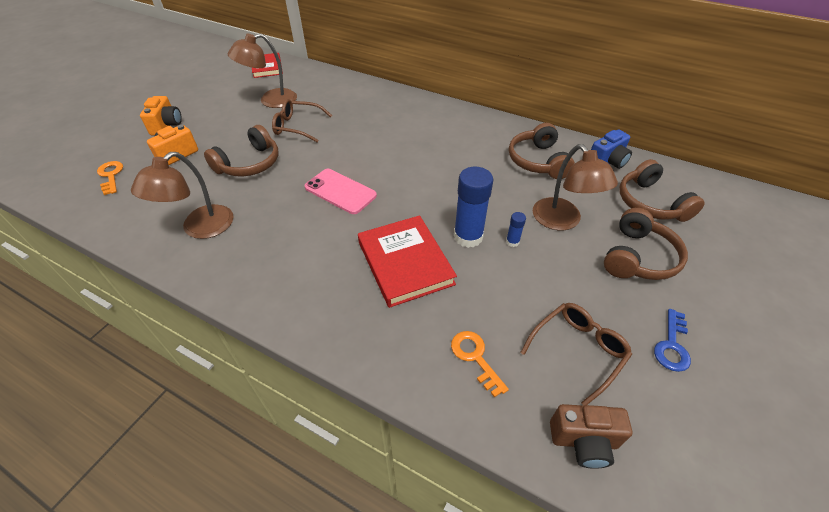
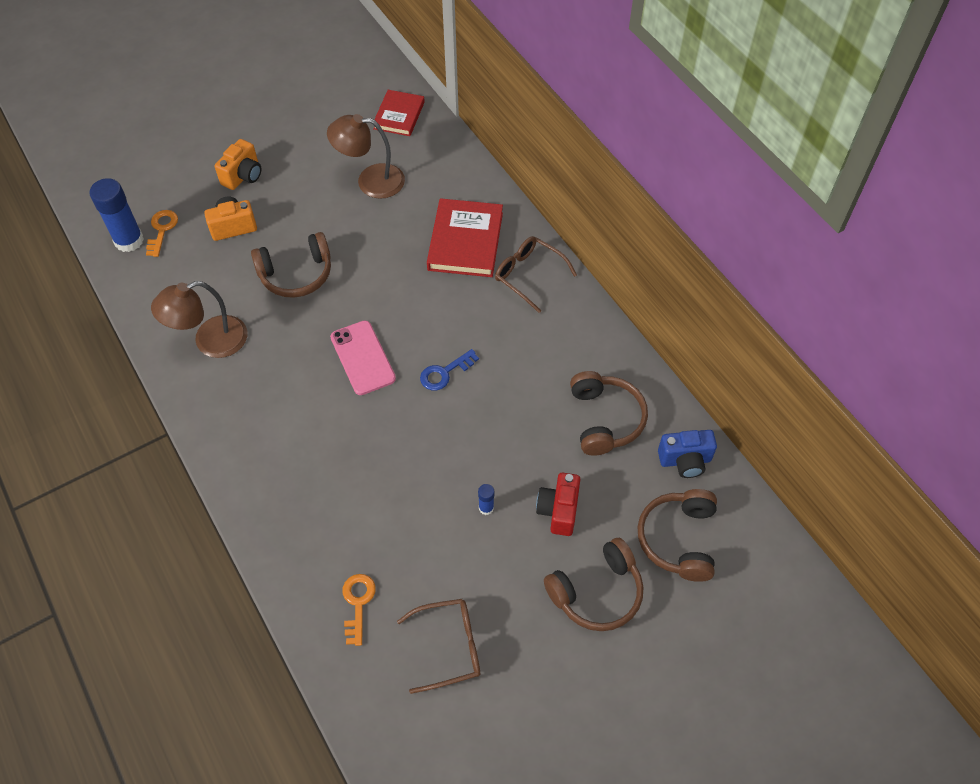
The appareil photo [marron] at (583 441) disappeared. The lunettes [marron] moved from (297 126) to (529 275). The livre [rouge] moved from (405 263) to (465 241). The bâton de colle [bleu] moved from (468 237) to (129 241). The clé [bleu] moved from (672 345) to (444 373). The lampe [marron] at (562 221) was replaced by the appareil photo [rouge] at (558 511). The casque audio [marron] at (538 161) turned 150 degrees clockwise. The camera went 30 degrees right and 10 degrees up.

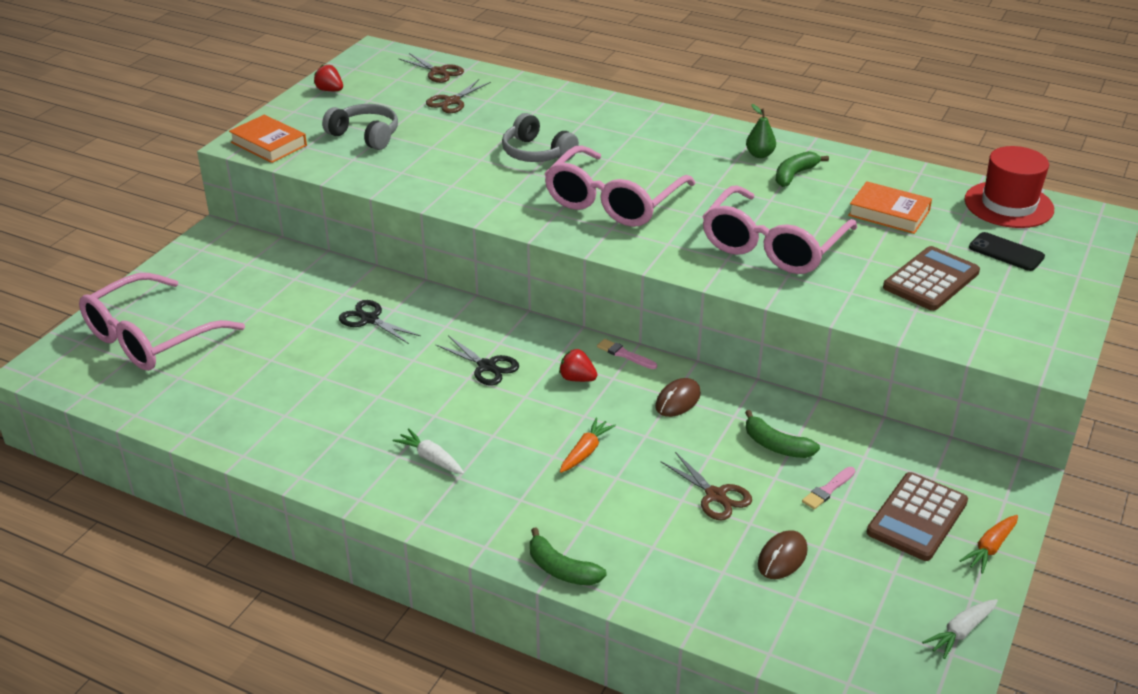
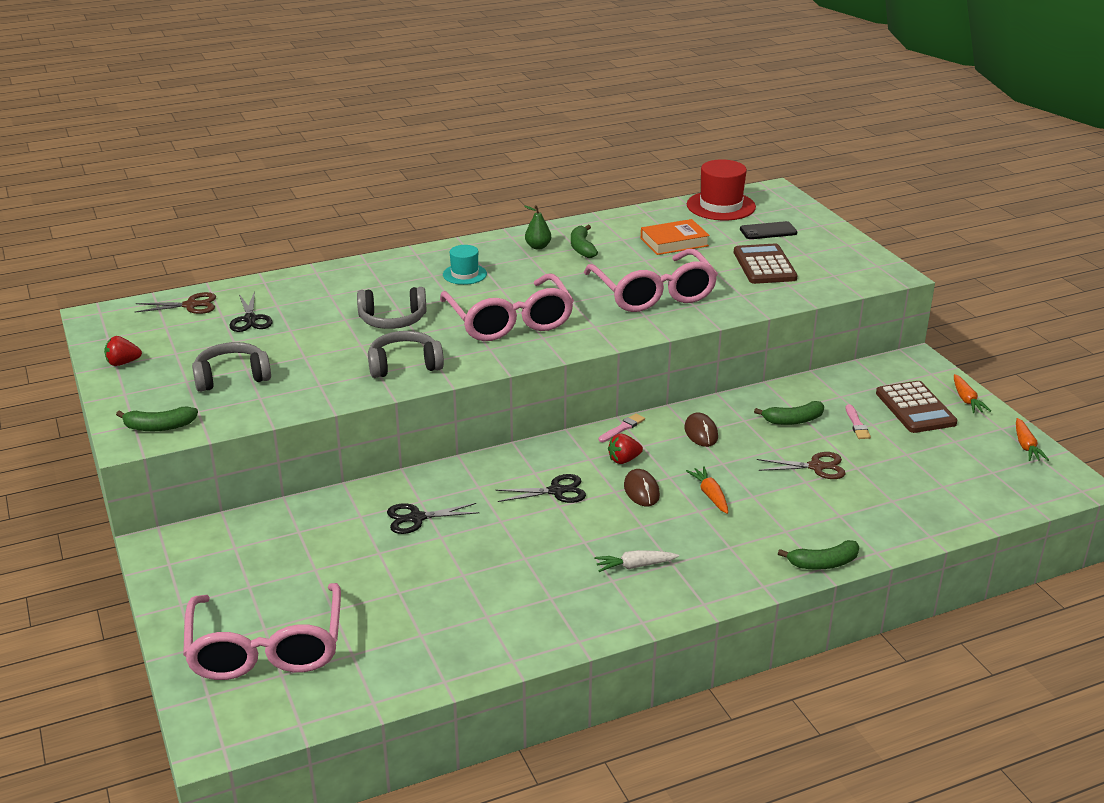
The casque audio [gris] at (404 365) appeared. The chapeau [turquoise] at (464 274) appeared. The souris [marron] moved from (782 557) to (641 490). The livre [orange] at (268 144) was replaced by the banane [vert] at (159 427). The ciseaux [marron] at (452 101) became the ciseaux [noir] at (250 319). The carotte [blanc] at (961 632) became the carotte [orange] at (1026 446). The pinceau [rose] at (625 354) turned 150 degrees clockwise. The camera went 50 degrees left and 5 degrees down.

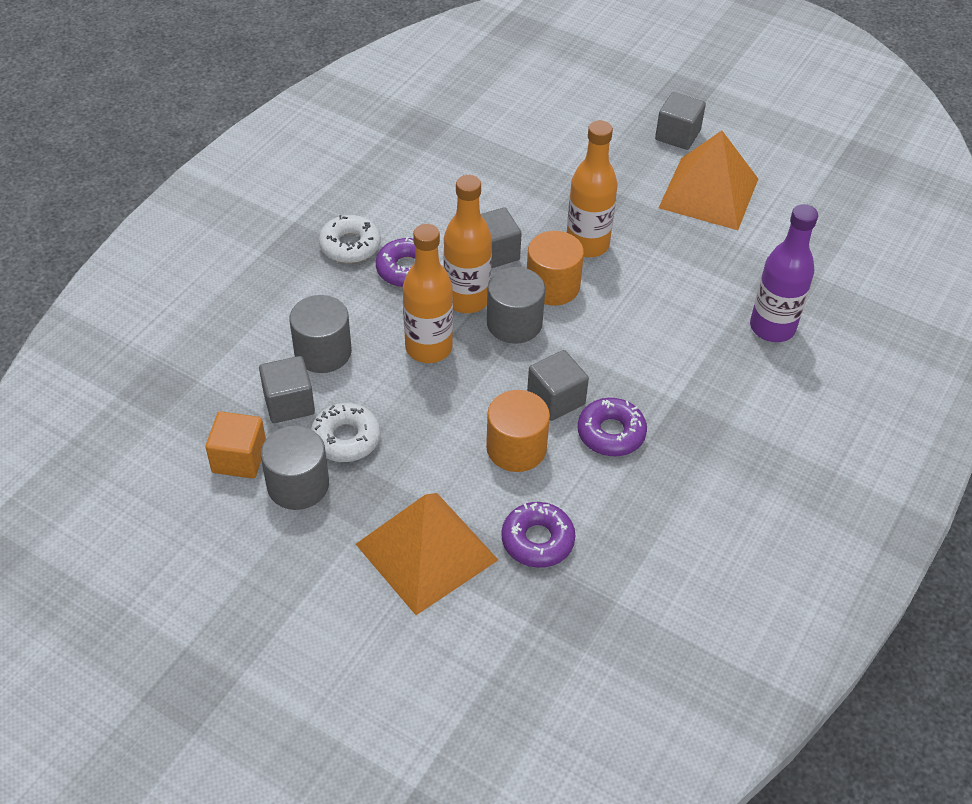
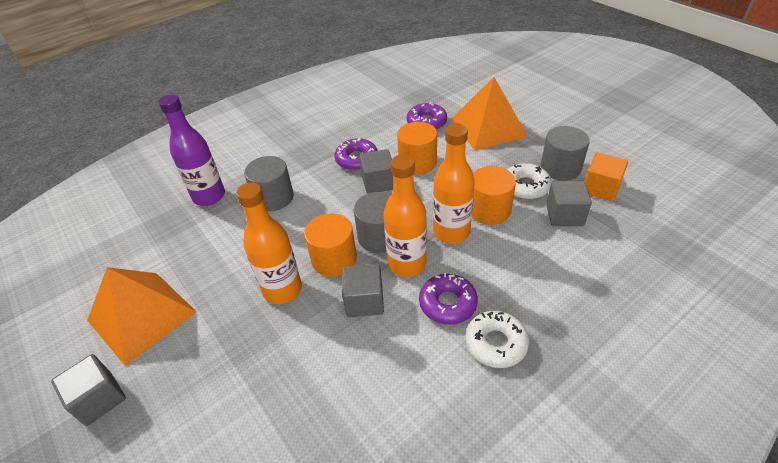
The cylindre [orange] at (489 210) appeared. The cylindre [gris] moved from (323 352) to (273 198). The camera went 155 degrees left and 5 degrees down.

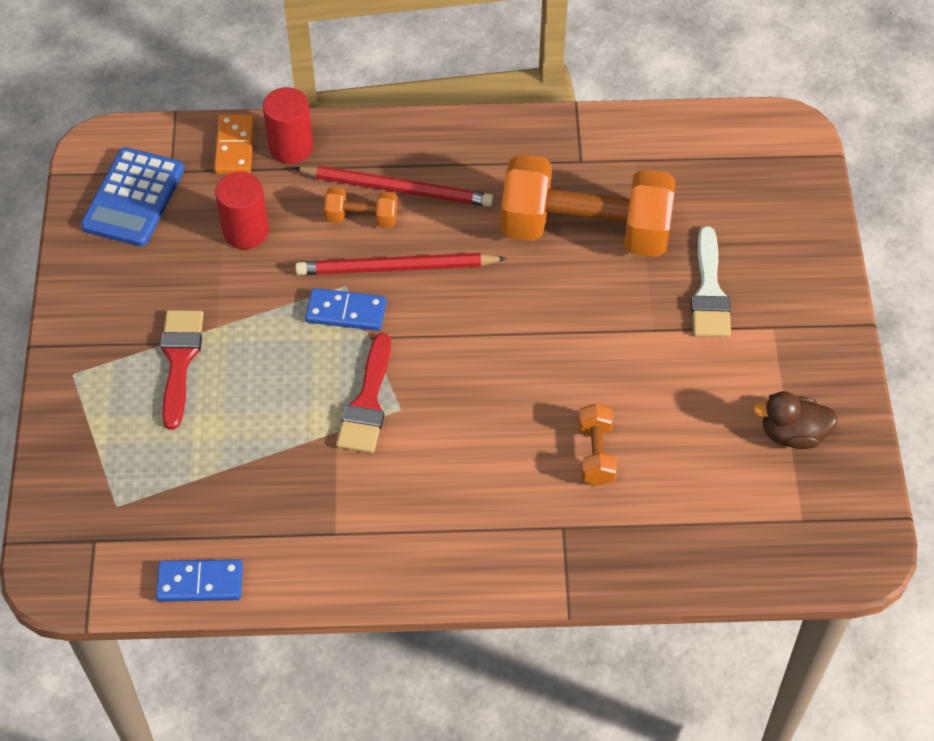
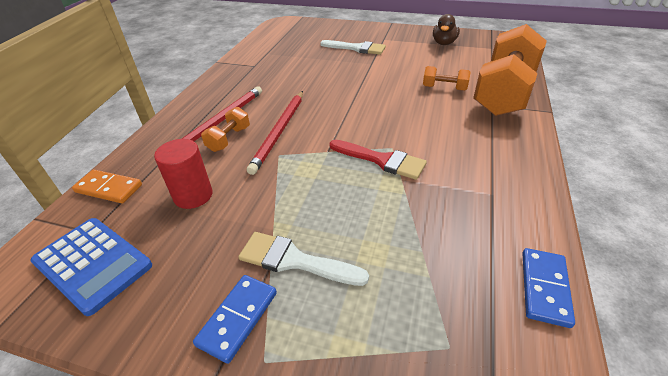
The cylindre [rouge] at (291 147) disappeared. The domino [bleu] moved from (346 312) to (238 318). The haltère [orange] moved from (585 230) to (504 93). The pinceau [rouge] at (179 360) became the pinceau [blanc] at (294 260). The camera went 70 degrees left and 15 degrees down.

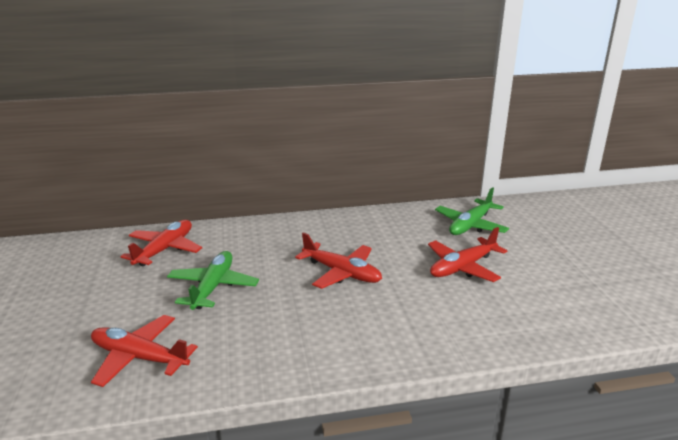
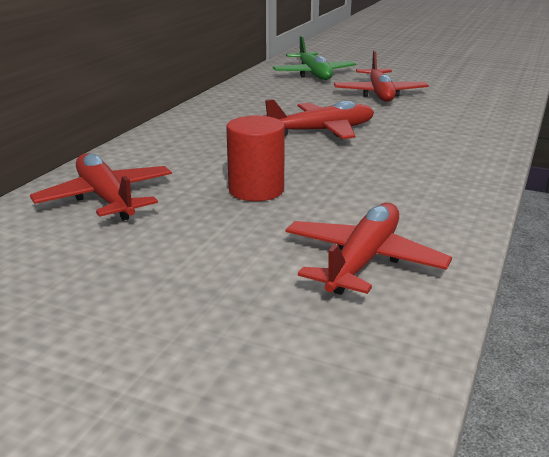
The avion [vert] at (213 287) was replaced by the cylindre [rouge] at (256 190). The avion [rouge] at (139 357) turned 150 degrees clockwise. The camera went 55 degrees left and 0 degrees up.

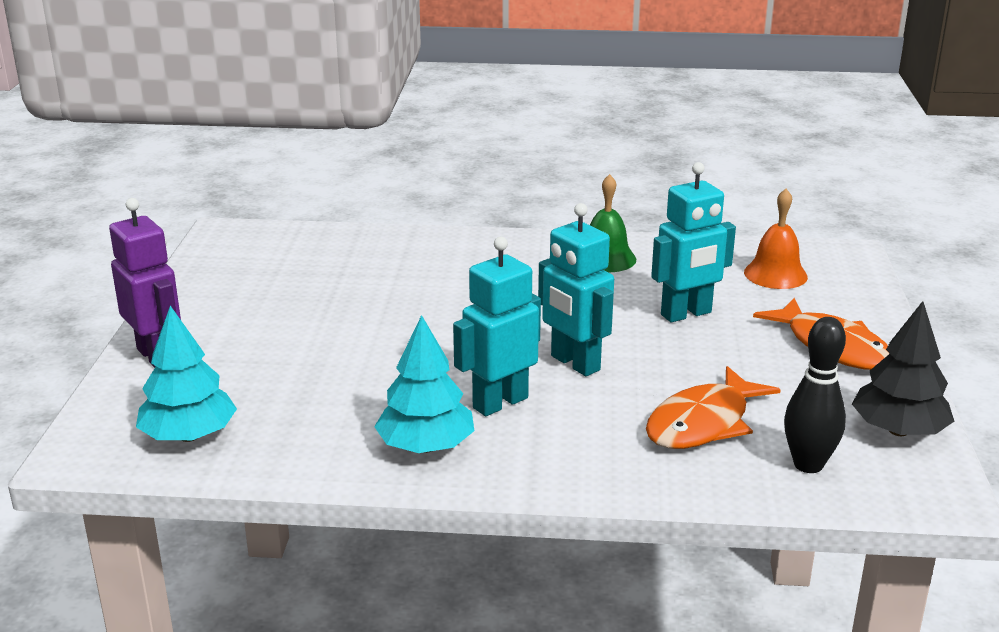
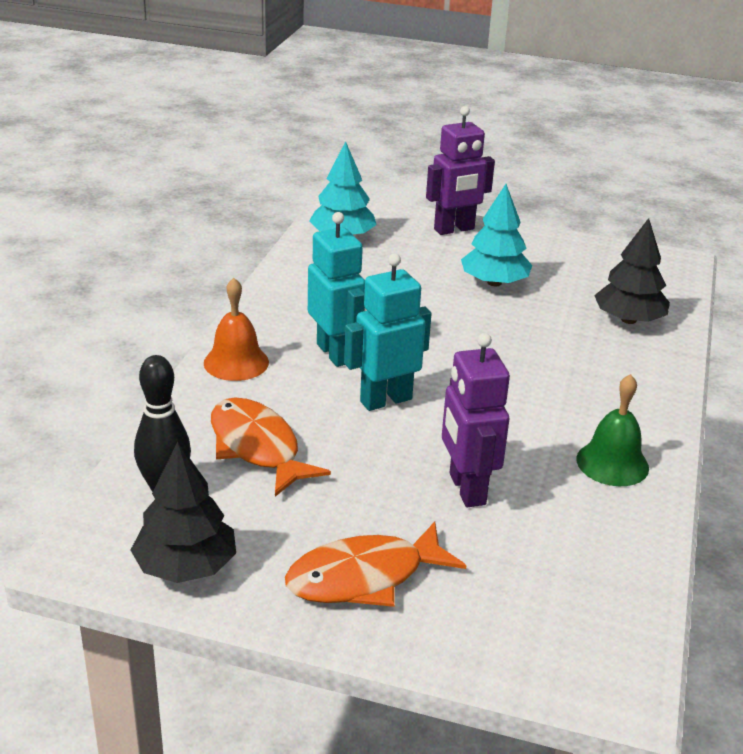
The arbre [noir] at (628 320) appeared. The arbre [turquoise] moved from (426 446) to (494 283). The cloche [orange] moved from (775 274) to (236 362). The robot [turquoise] at (686 314) became the robot [violet] at (466 489). The camera went 100 degrees right and 5 degrees up.

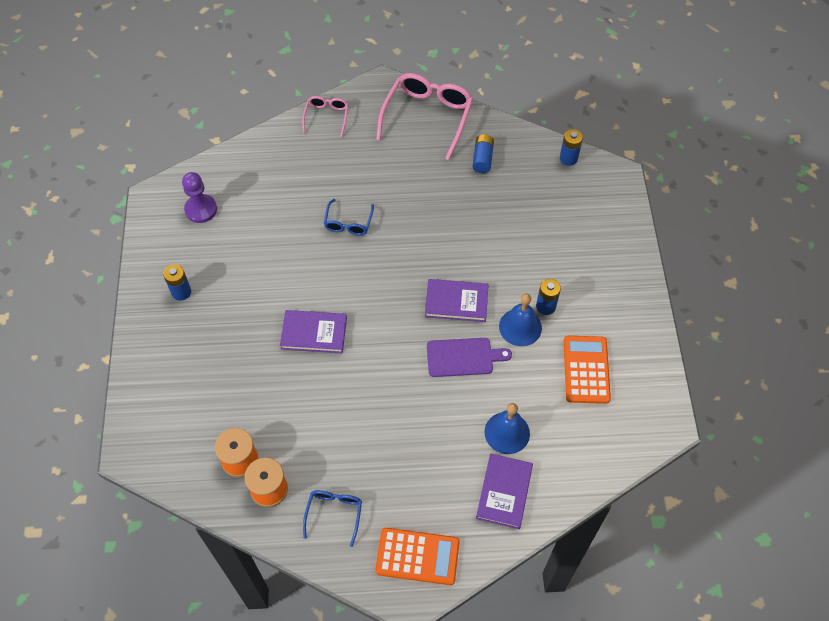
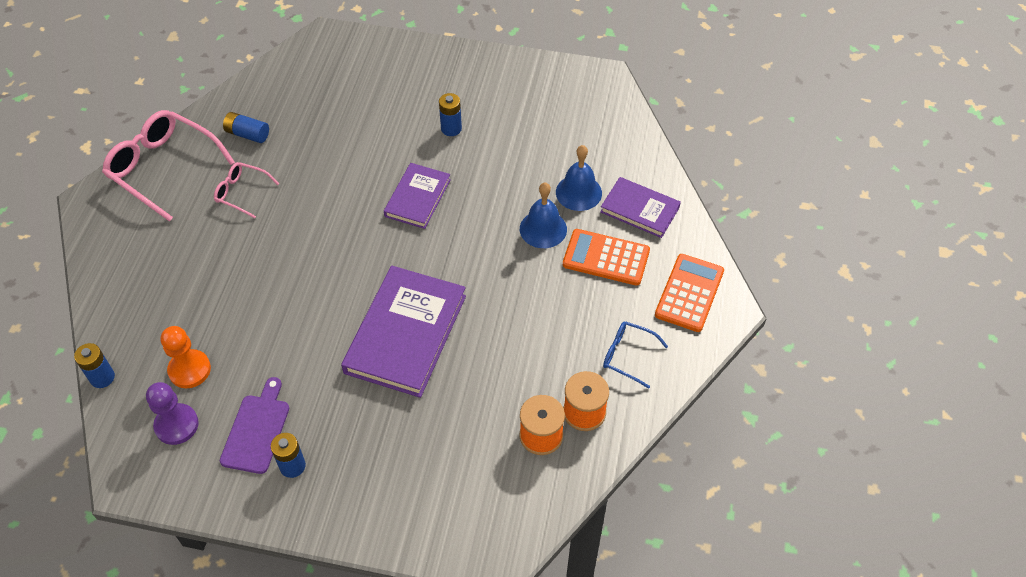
The lunettes [bleu] at (348 223) disappeared. The pion [orange] at (189 370) appeared. The lunettes [rose] moved from (326 117) to (242 193). The planche à découper [violet] moved from (463 357) to (257 430). The cloche [bleu] moved from (520 327) to (543 229). The pile [bleu] moved from (568 158) to (102 377). The calculatrice [orange] moved from (586 370) to (606 258). The livre [violet] at (314 333) changed to 1.71 times the size. The camera went 75 degrees left and 5 degrees down.

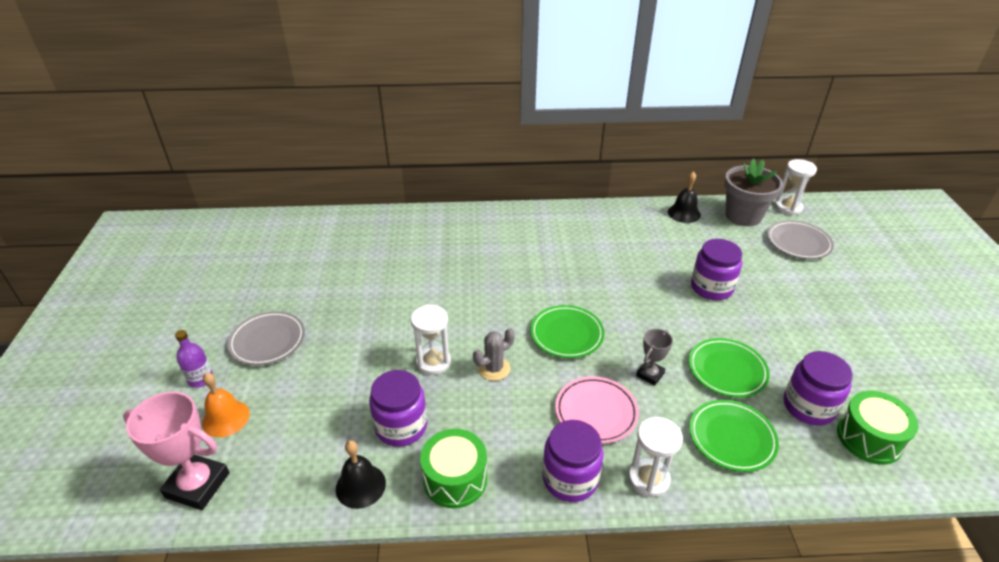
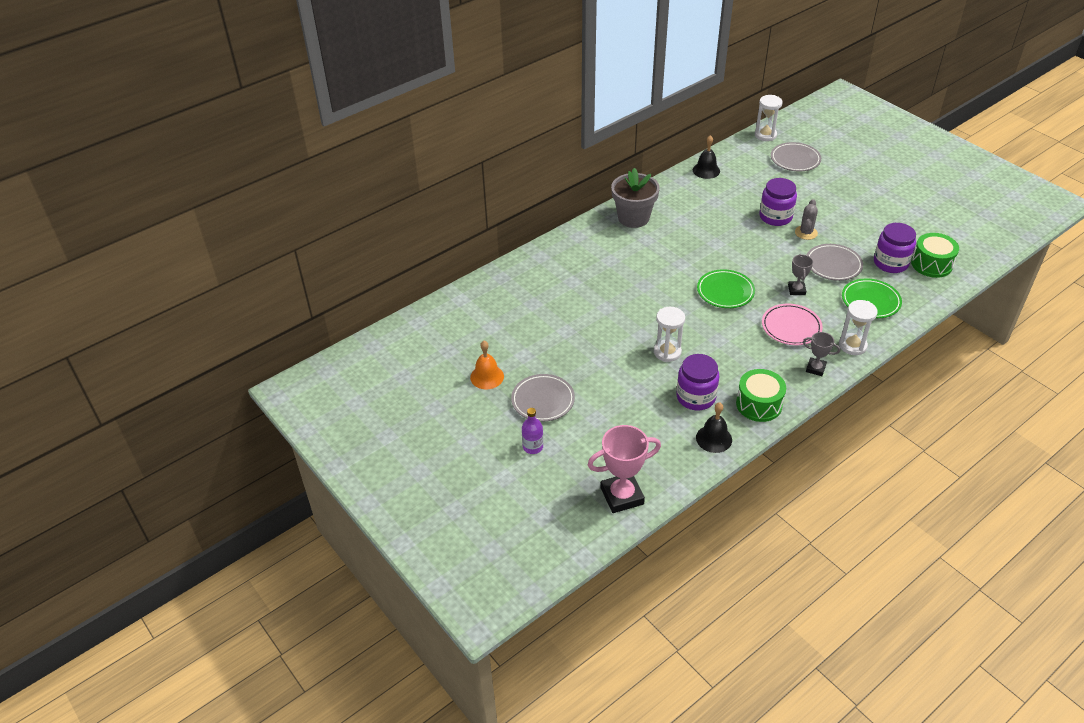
The cloche [orange] moved from (226 418) to (487 377). The cactus [gris] moved from (494 369) to (806 233). The pot de fleurs [gris] moved from (743 216) to (633 218). The bocal [violet] at (570 478) was replaced by the trophée [gris] at (815 368). The assiette [vert] at (727 370) became the assiette [gris] at (833 265). The camera went 35 degrees left and 5 degrees up.

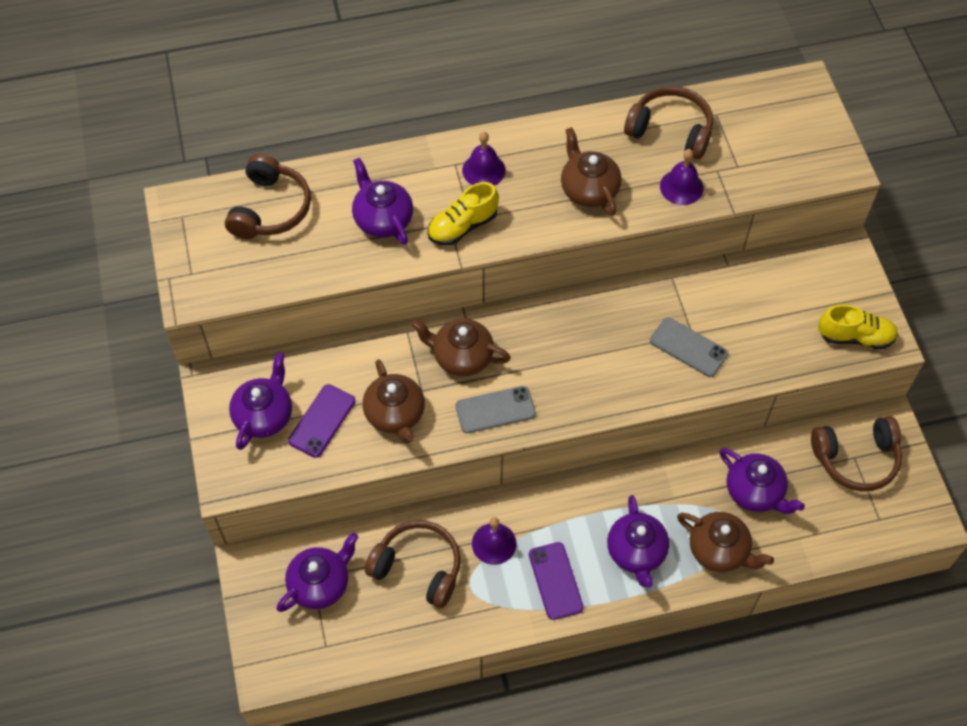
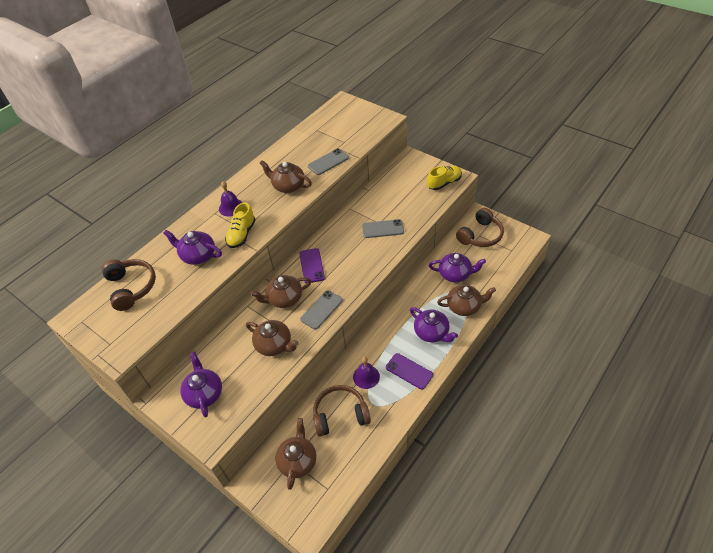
The casque audio [marron] at (670 130) disappeared. The téléphone [violet] moved from (322 421) to (311 266). The cloche [violet] at (681 187) was replaced by the téléphone [gris] at (328 162). The théière [violet] at (320 583) became the théière [marron] at (298 461). The camera went 35 degrees left and 10 degrees down.

